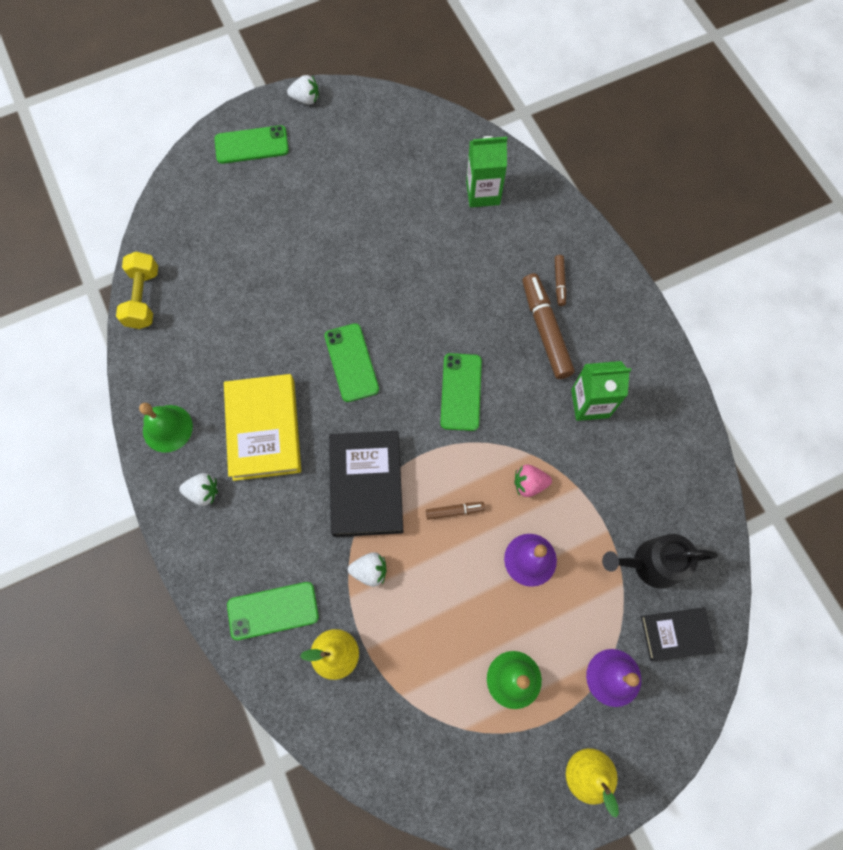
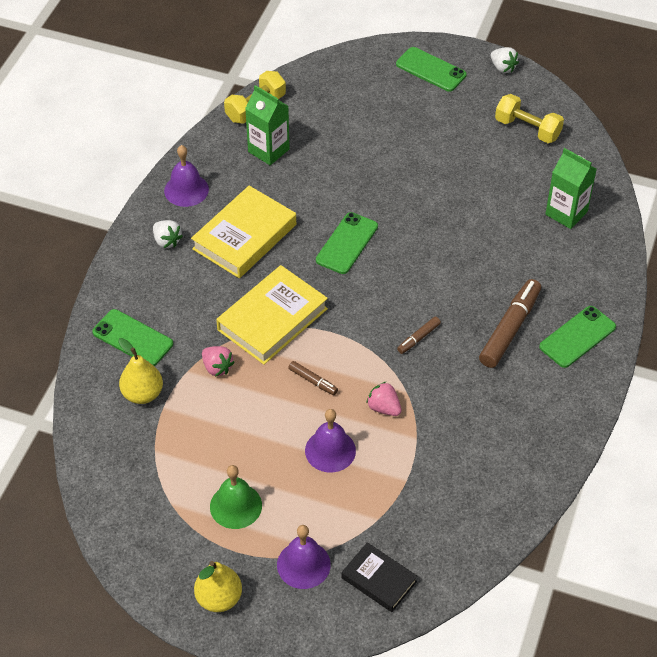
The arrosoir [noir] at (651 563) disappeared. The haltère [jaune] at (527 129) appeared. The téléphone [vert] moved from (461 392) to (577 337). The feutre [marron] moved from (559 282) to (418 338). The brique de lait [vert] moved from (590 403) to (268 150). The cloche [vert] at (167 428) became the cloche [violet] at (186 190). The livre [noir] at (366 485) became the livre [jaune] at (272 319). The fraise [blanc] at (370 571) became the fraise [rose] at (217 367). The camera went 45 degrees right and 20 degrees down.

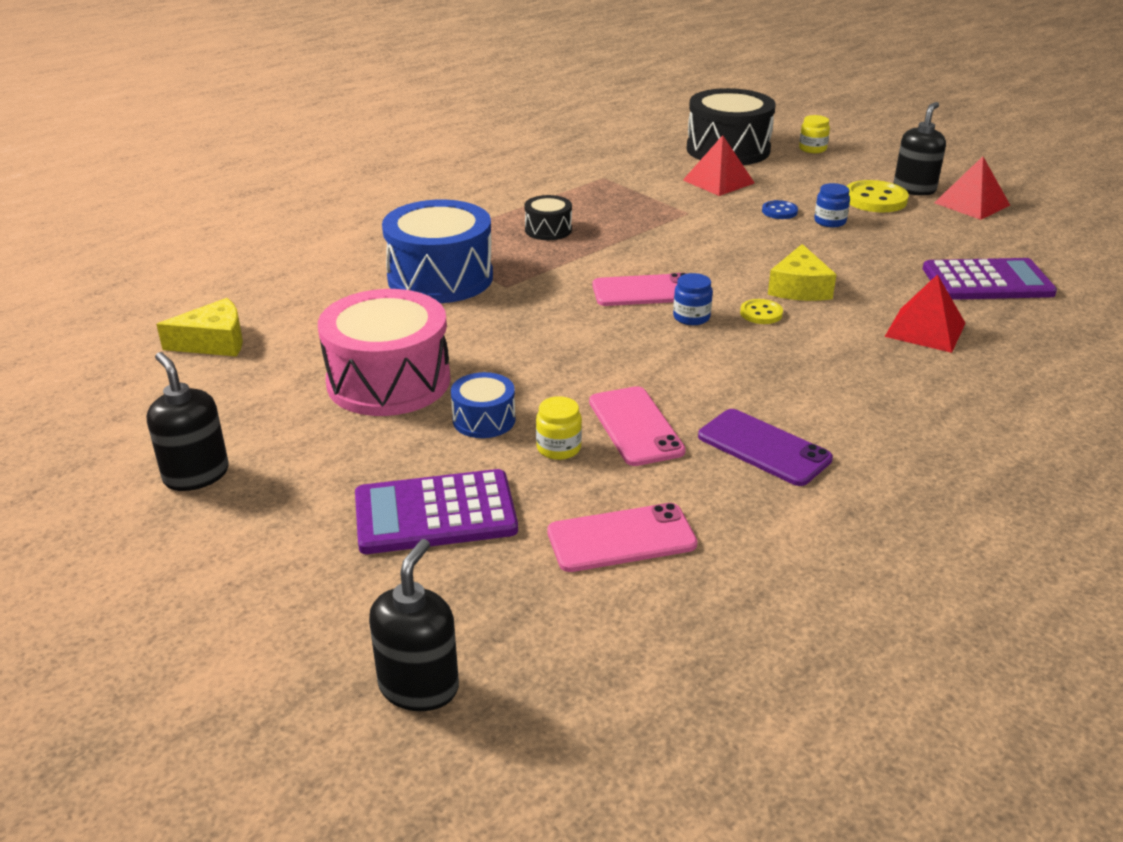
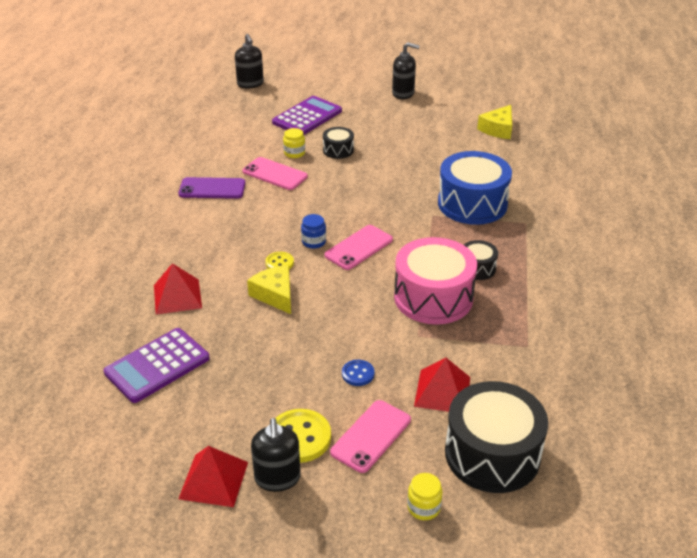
The bocal [bleu] at (830 221) disappeared. The tambour [rose] moved from (388 381) to (433 297). The téléphone [rose] moved from (621 538) to (371 436). The tambour [bleu] at (484 420) became the tambour [noir] at (338 150). The camera went 140 degrees right and 5 degrees up.

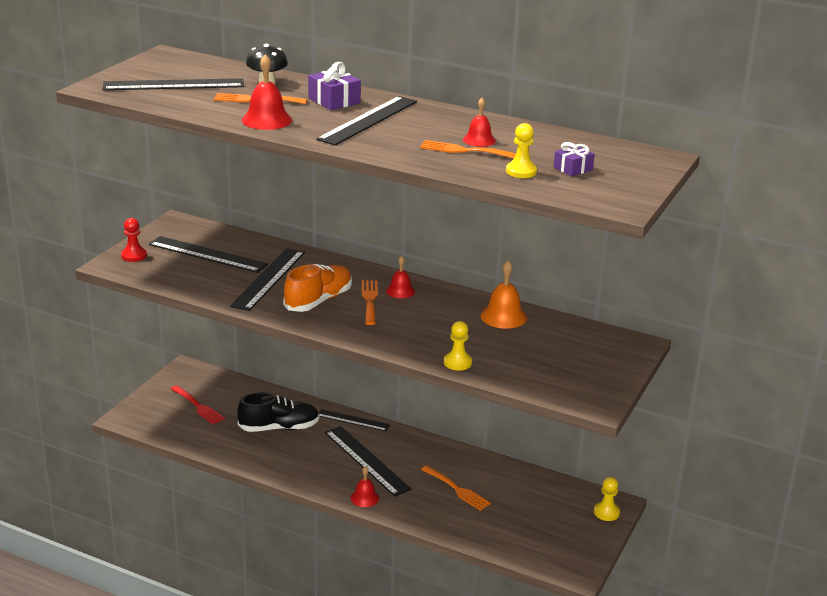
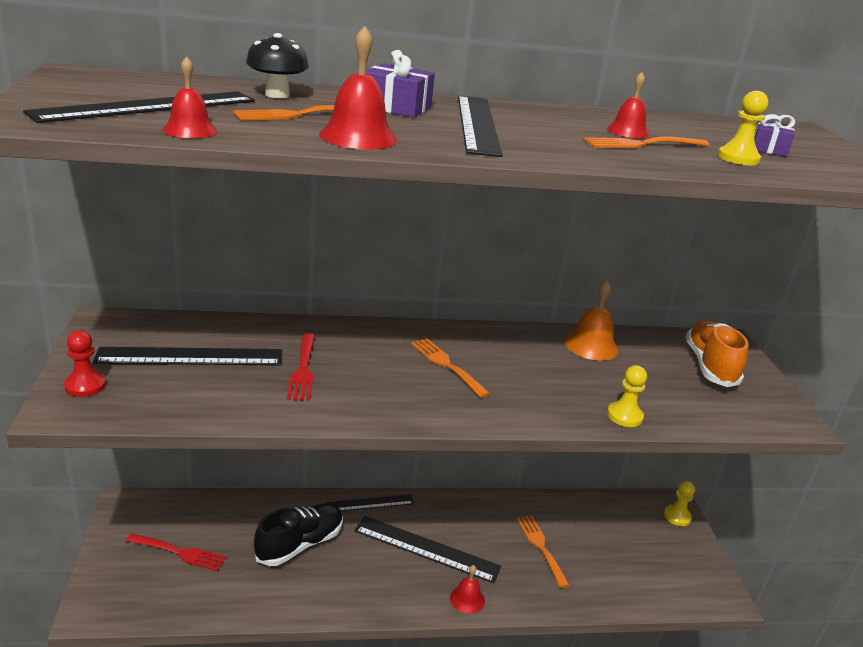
The chaussure [orange] moved from (318 300) to (710 366). The cloche [rouge] moved from (400 291) to (190 130). The règle [noir] at (268 279) was replaced by the fourchette [rouge] at (303 370). The fourchette [orange] at (457 489) turned 120 degrees counterclockwise. The camera went 35 degrees left and 0 degrees up.

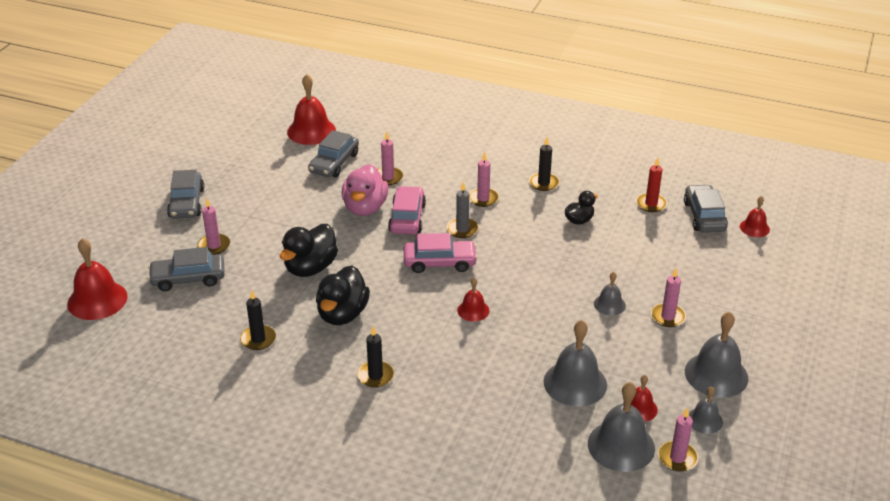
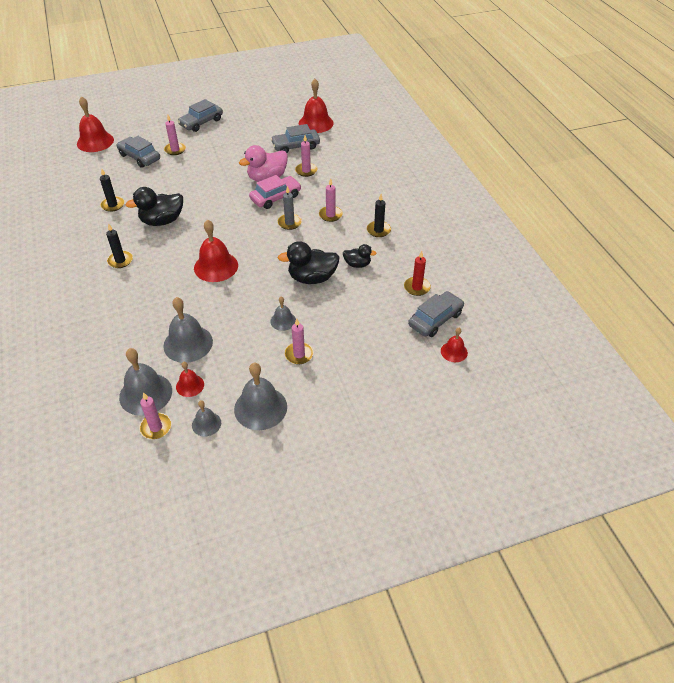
The voiture [rose] at (439 262) disappeared. The canard [noir] moved from (310 268) to (312 278). The cloche [rouge] at (473 310) changed to 1.84 times the size. The camera went 50 degrees right and 10 degrees up.

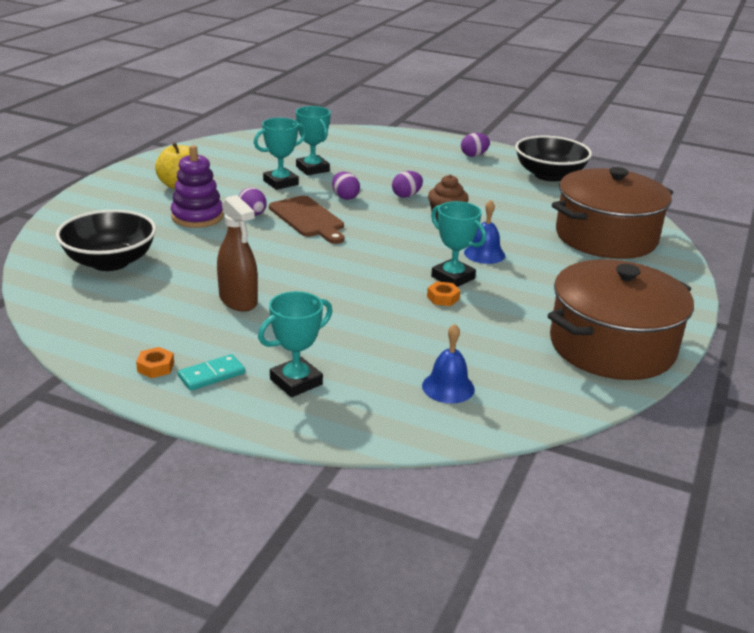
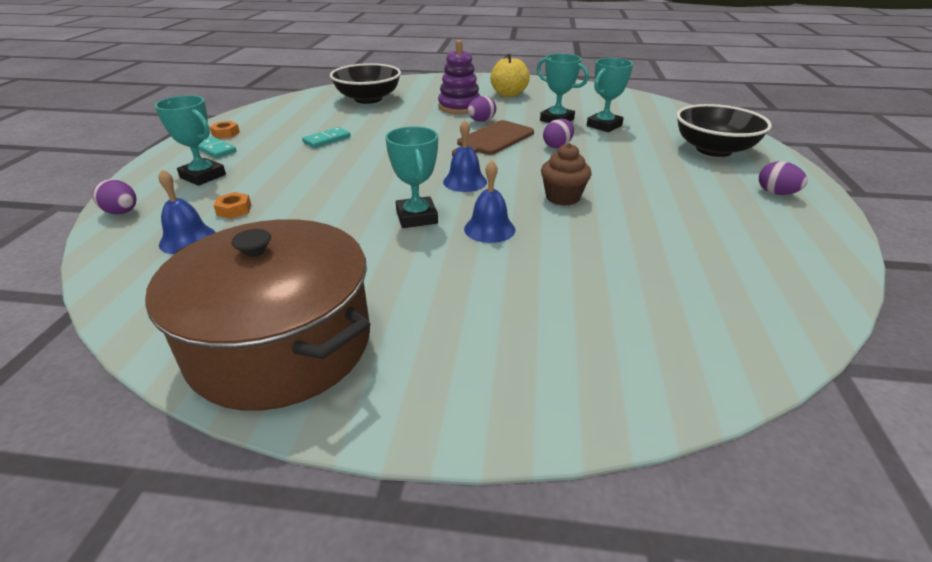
The marmite [marron] at (606 237) disappeared. The cloche [bleu] at (465 181) appeared. The œuf [violet] moved from (406 195) to (122 212). The écrou [orange] moved from (443 298) to (234 210). The bol [noir] moved from (549 175) to (713 150). The vaporisateur [marron] at (238 301) was replaced by the domino [turquoise] at (327 140). The trophée [turquoise] at (453 277) turned 45 degrees counterclockwise. The camera went 75 degrees right and 5 degrees up.

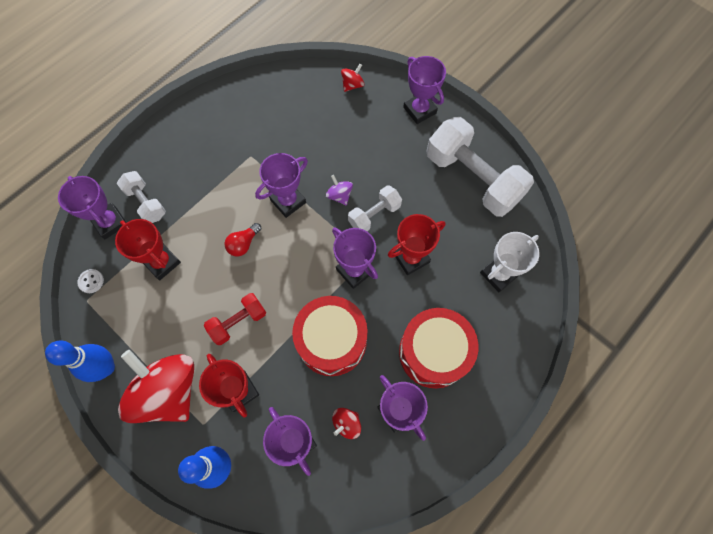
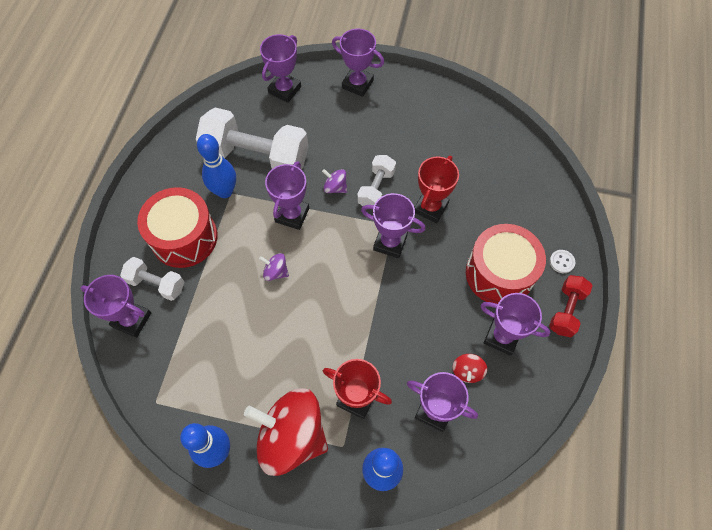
The trophée [rouge] at (162 262) disappeared. The trophée [blanc] at (498 274) disappeared. The quille [bleu] at (225 191) appeared. The bouton [blanc] moved from (91 281) to (561 262). The haltère [rouge] moved from (238 322) to (566 310). The tambour [rouge] moved from (332 341) to (184 237). The haltère [blanc] moved from (472 178) to (256 157). The ampoule [rouge] at (243 244) was replaced by the toupie [violet] at (275 272). The toupie [rouge] at (352 85) was replaced by the trophée [violet] at (284 90). The camera went 30 degrees left and 5 degrees down.

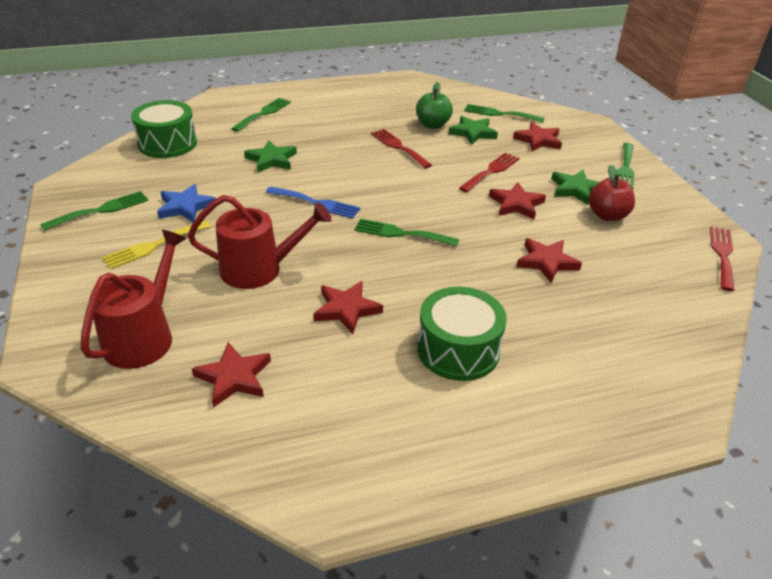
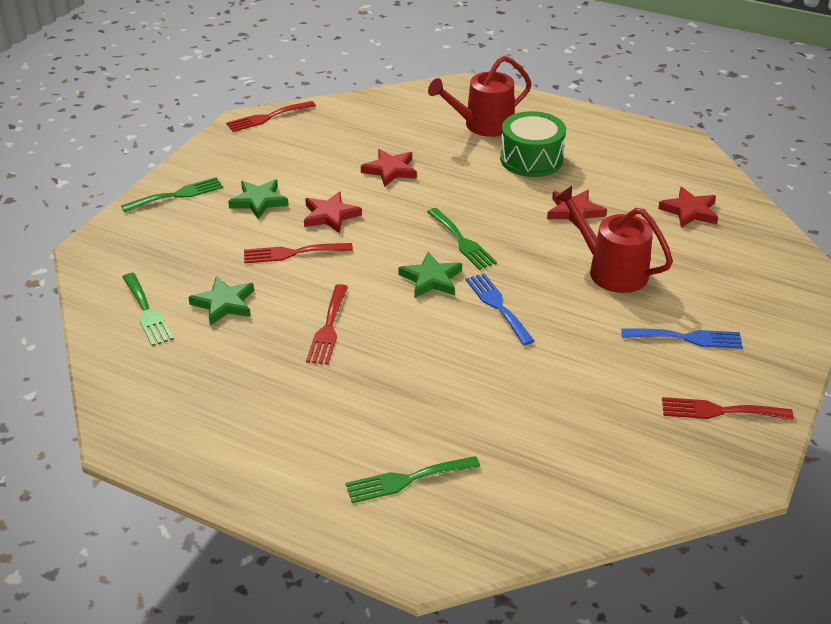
The tambour [vert] at (167 144) disappeared. The étoile [bleu] at (185 207) disappeared. The pomme [vert] at (432 125) disappeared. The étoile [rouge] at (538 140) disappeared. The pomme [rouge] at (607 215) disappeared. The arrosoir [rouge] moved from (143 337) to (483 125). The étoile [vert] moved from (272 160) to (431 279). The fourchette [vert] at (101 210) became the fourchette [rouge] at (719 411). The fourchette [jaune] at (154 246) became the fourchette [bleu] at (687 338). The camera went 135 degrees left and 0 degrees up.

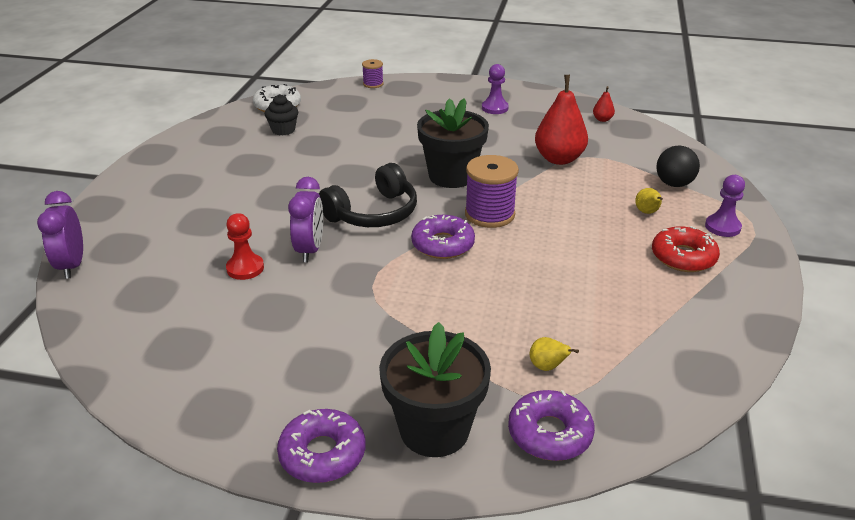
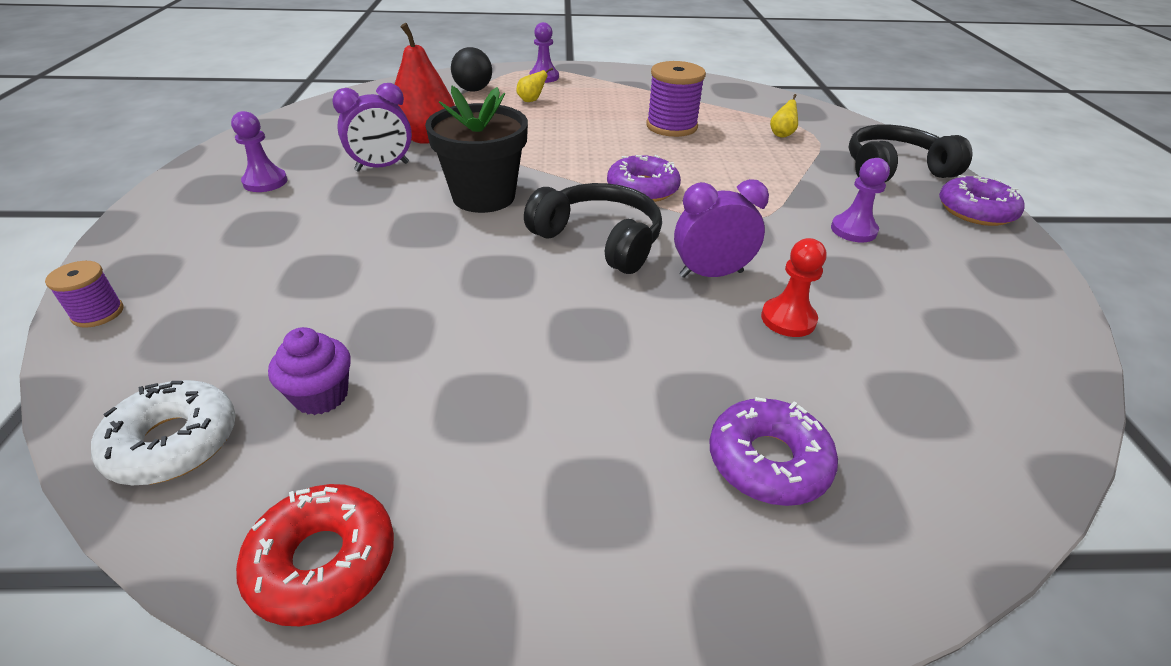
The poire [rouge] at (602 119) disappeared. The pion [violet] at (853 230) appeared. The réveil [violet] moved from (72 265) to (382 167). The bobine [violet] moved from (489 214) to (671 126). The beignet [violet] moved from (549 433) to (768 461). The beignet [rouge] moved from (683 257) to (323 561). The pot de fleurs [noir] at (434 430) was replaced by the casque audio [noir] at (894 170). The muffin [noir] at (283 130) became the muffin [violet] at (321 396). The camera went 105 degrees left and 5 degrees up.

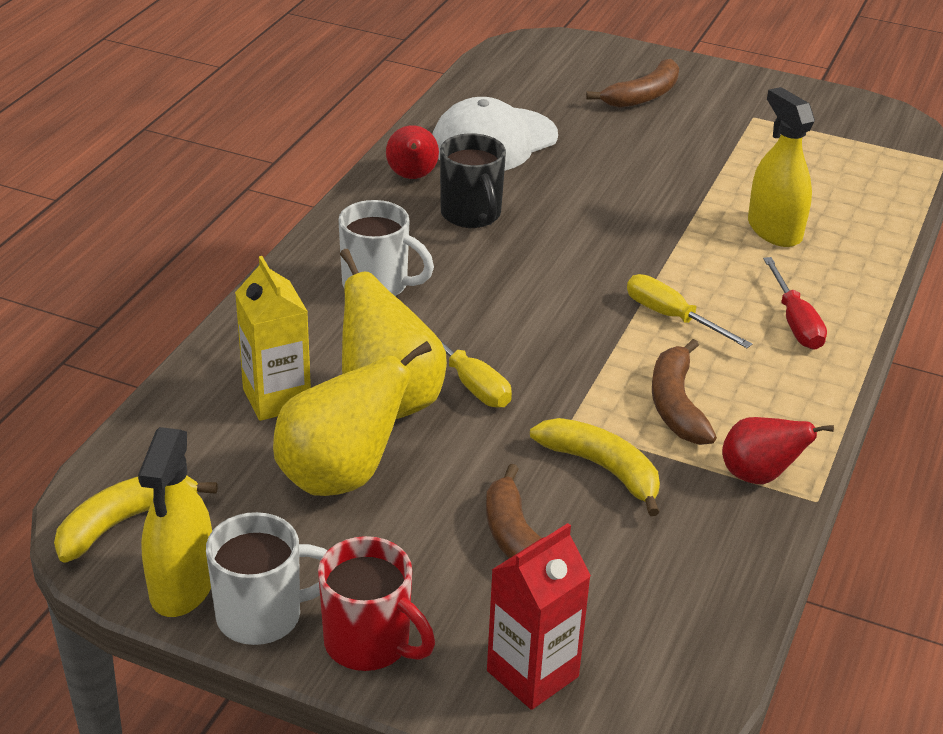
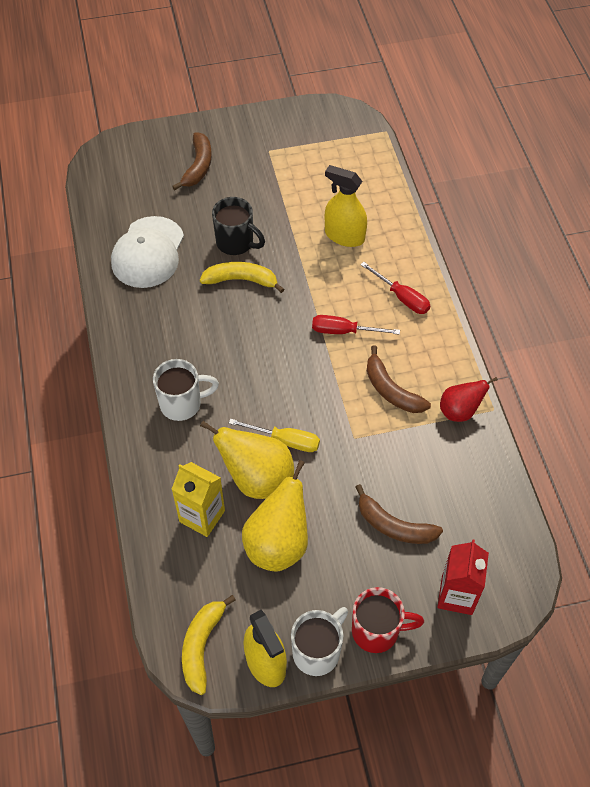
The poire [rouge] at (412 177) disappeared. The tasse [noir] moved from (471 215) to (236 243). The banane [jaune] moved from (602 469) to (241 280). The tournevis [jaune] at (672 317) became the tournevis [rouge] at (344 331). The camera went 35 degrees left and 20 degrees up.

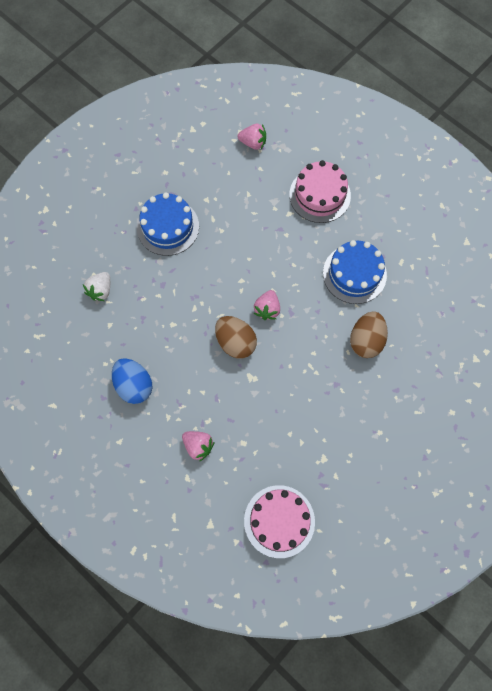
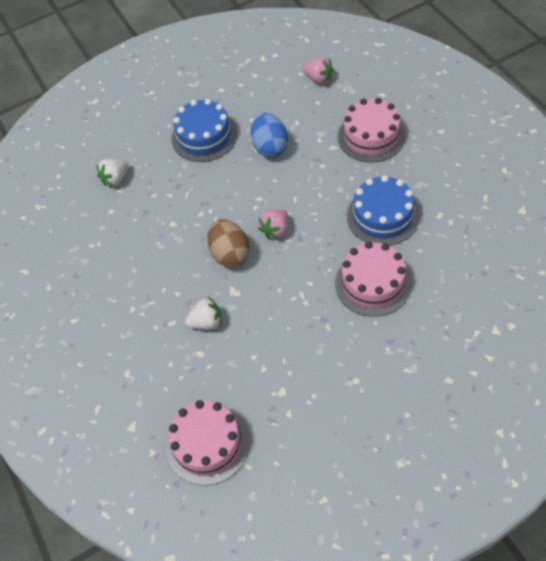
The fraise [rose] at (198 446) disappeared. The fraise [blanc] at (206 322) appeared. The œuf [bleu] moved from (134 385) to (270 147). The œuf [marron] at (366 340) was replaced by the gâteau [rose] at (373 283). The camera went 25 degrees right and 15 degrees down.

